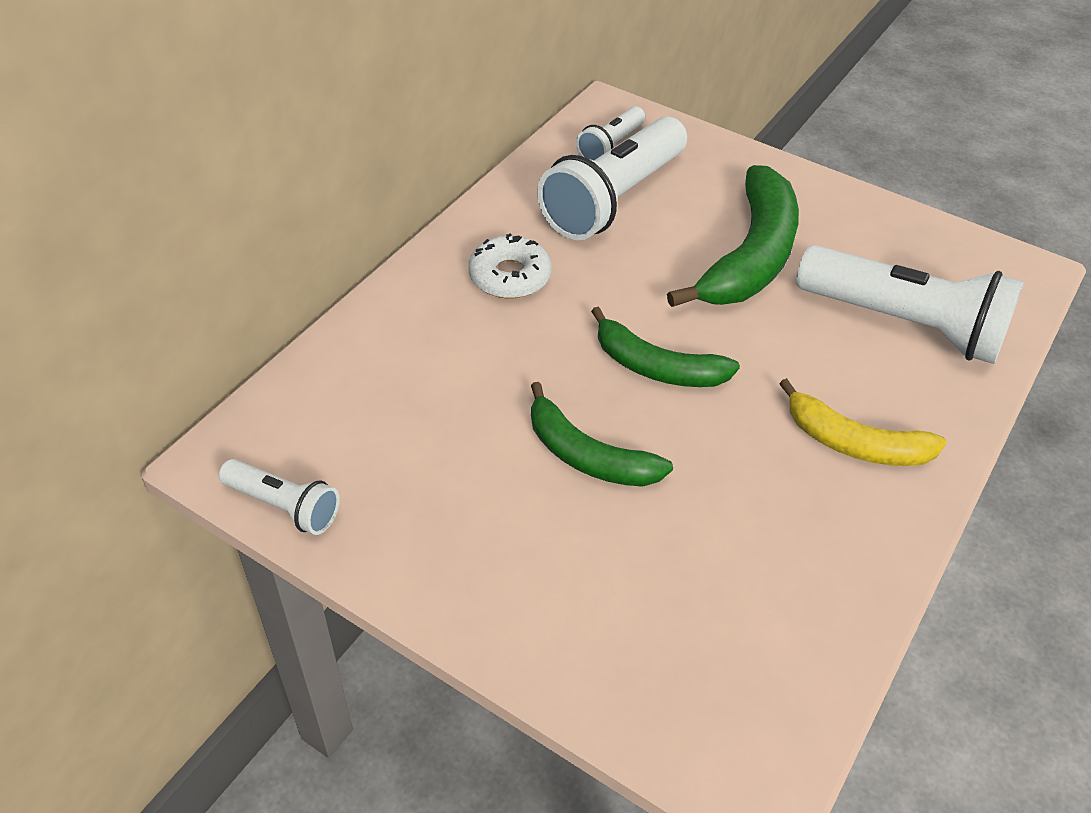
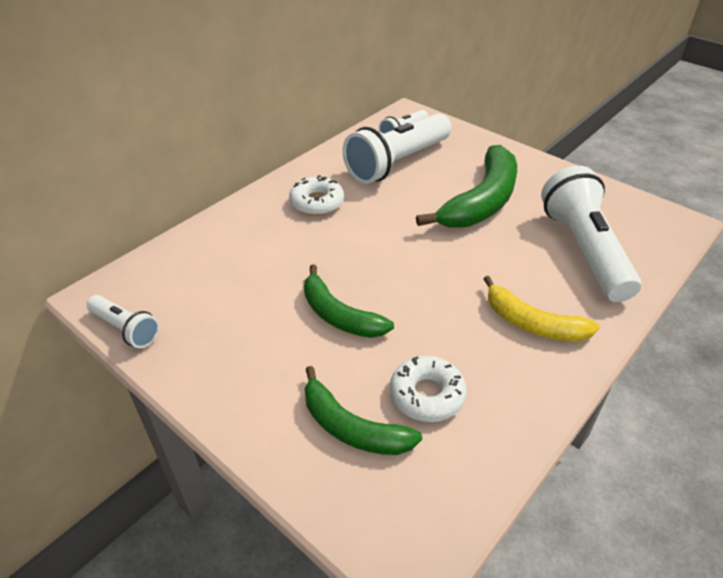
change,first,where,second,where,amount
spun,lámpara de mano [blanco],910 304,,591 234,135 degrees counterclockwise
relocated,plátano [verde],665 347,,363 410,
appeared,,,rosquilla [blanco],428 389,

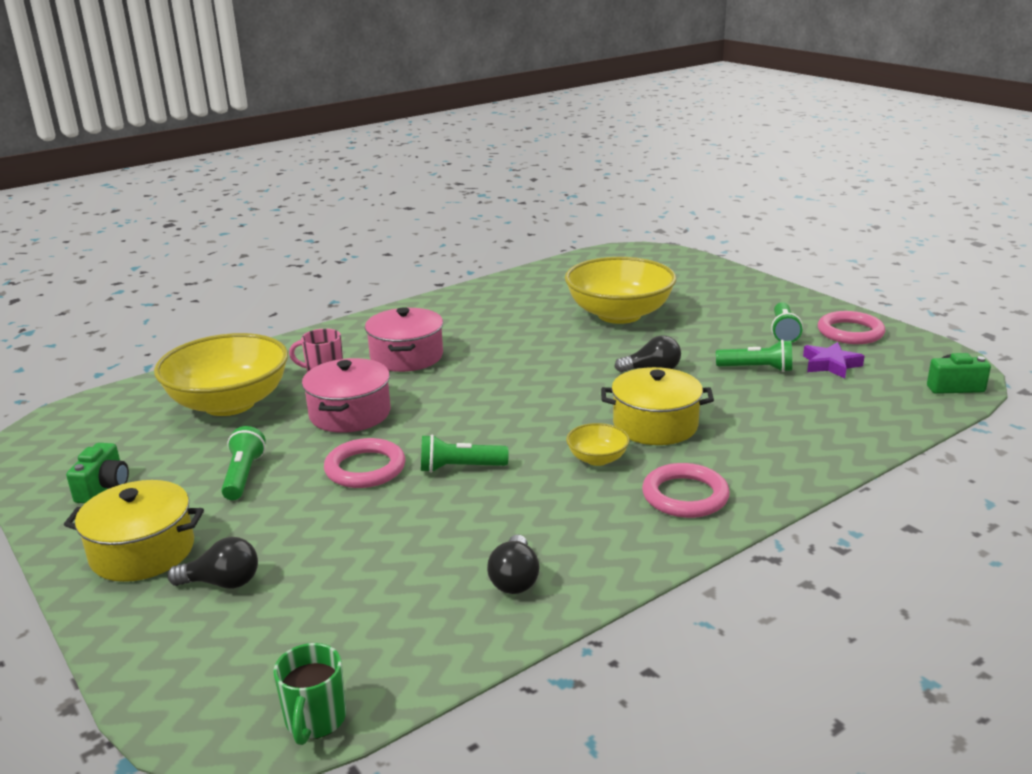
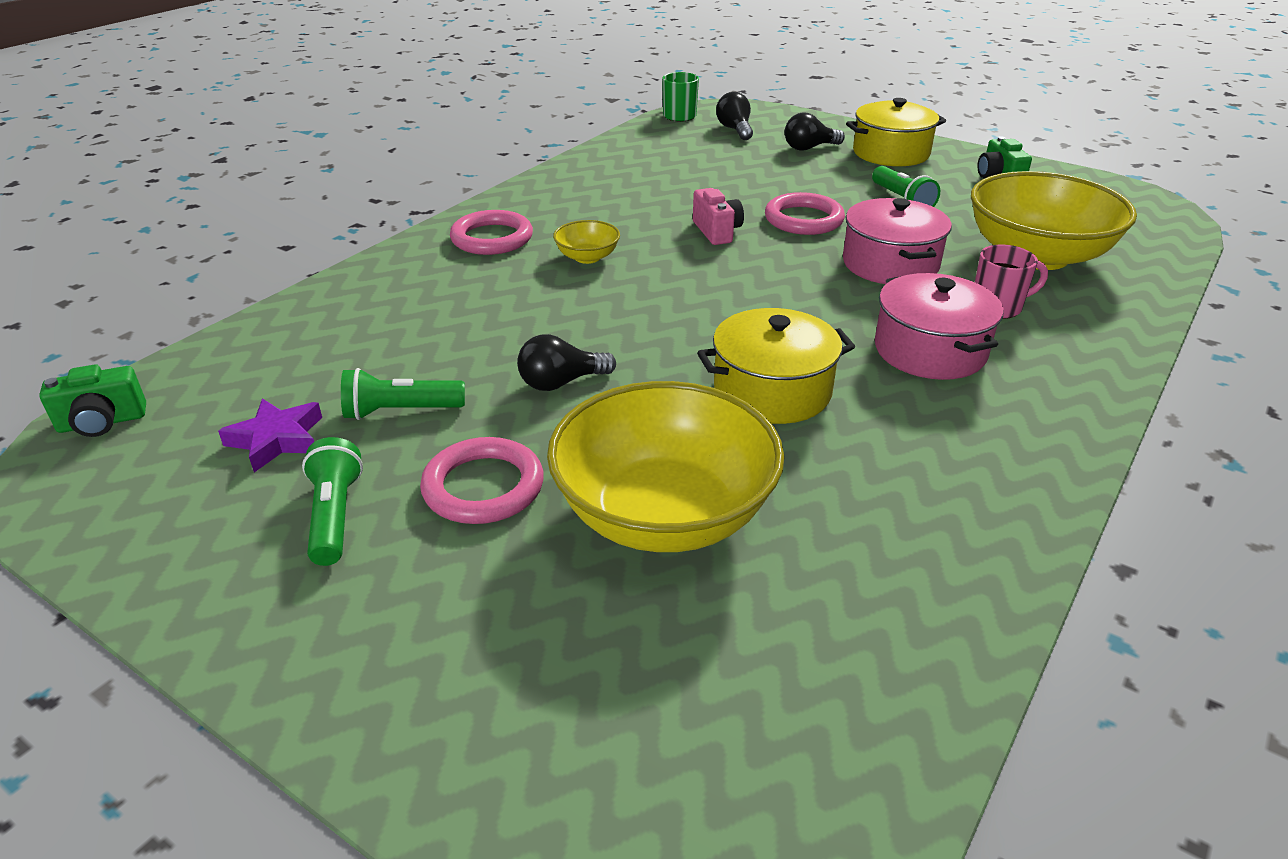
change,first,where,second,where,amount
relocated,anillo [rosa],851 327,,482 480,
relocated,olla [amarillo],657 406,,776 366,
exchanged,lámpara de mano [verde],465 454,cámara [rosa],718 216,
relocated,bombilla [negro],513 564,,734 116,

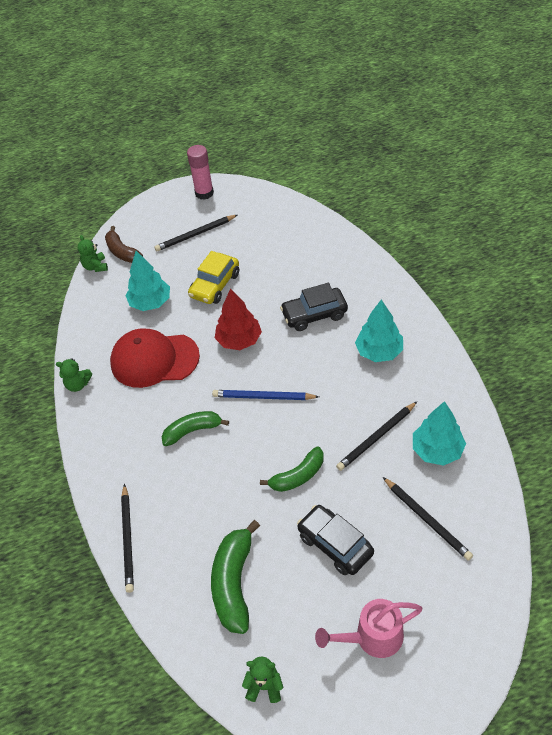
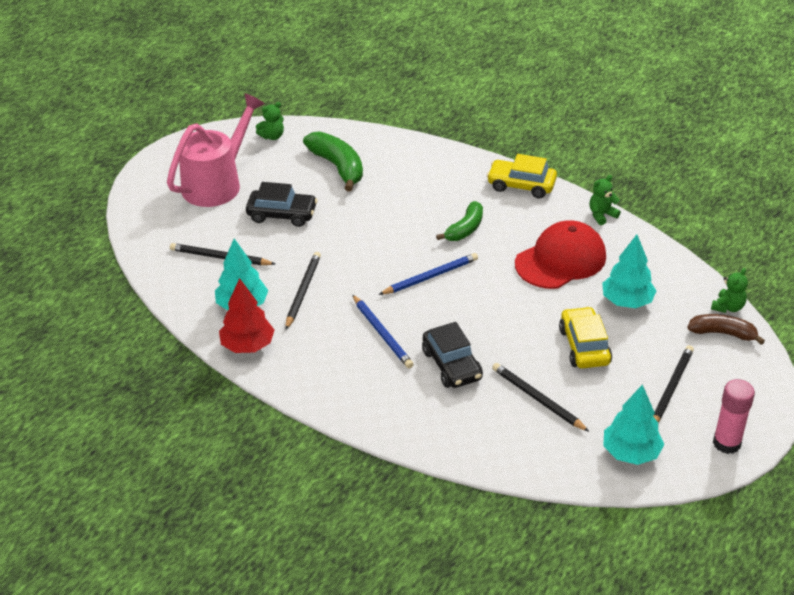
change,first,where,second,where,amount
spun,osito [verde],92 253,,729 290,90 degrees clockwise
spun,coche [negro],314 307,,452 355,120 degrees clockwise
relocated,árbol [rojo],238 319,,246 315,
relocated,árbol [turquesa],379 330,,633 424,
missing,plátano [verde],292 469,,,
relocated,lápiz [negro],127 538,,540 397,
size,regadera [rosa],368 628,,216 150,x1.57
appeared,,,coche [amarillo],522 176,
appeared,,,lápiz [azul],383 331,

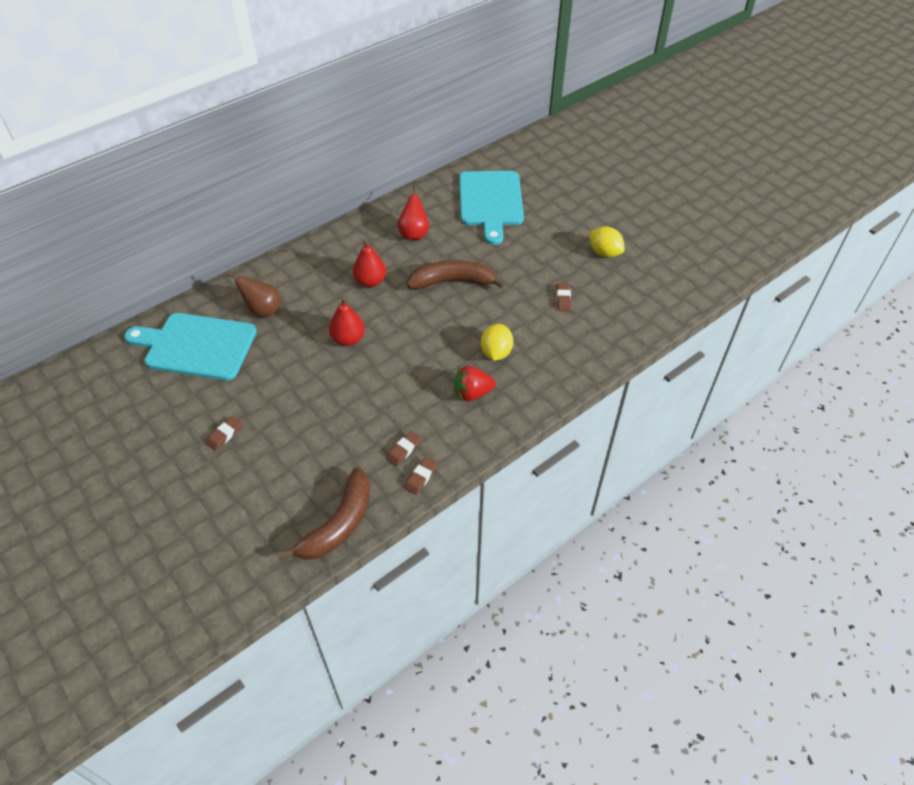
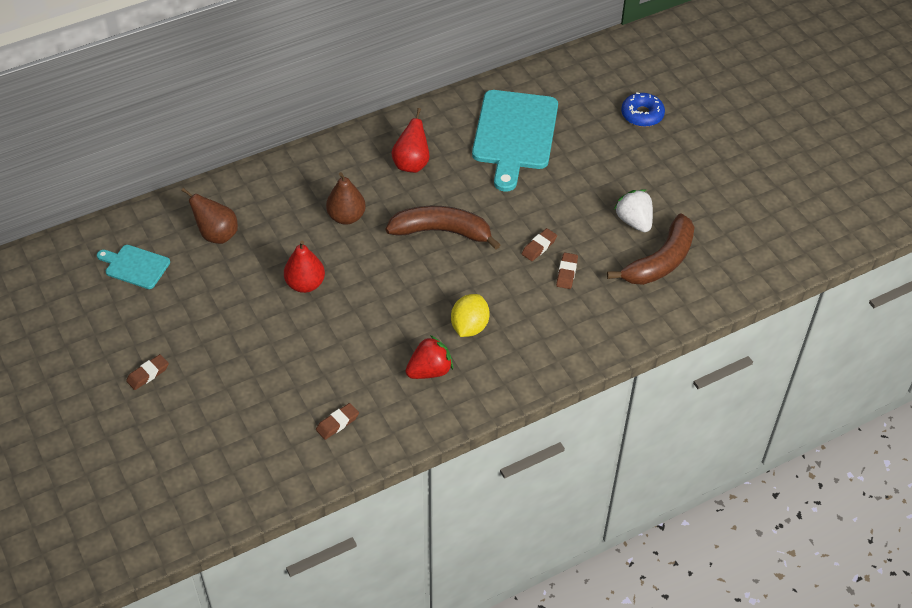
change,first,where,second,where,amount
exchanged,limón [amarillo],607 242,fresa [blanco],633 211,
colour,pera [rojo],369 263,pera [marrón],346 198,
size,tabla de cortar [turquesa],190 346,,133 267,x0.50
spun,fresa [rojo],475 383,,429 357,150 degrees clockwise
relocated,goma de borrar [marrón],421 476,,539 244,
relocated,plátano [marrón],324 514,,651 249,
appeared,,,rosquilla [azul],643 109,

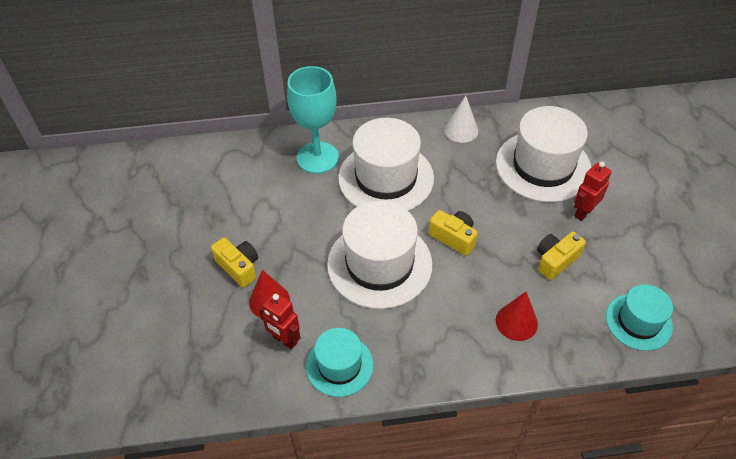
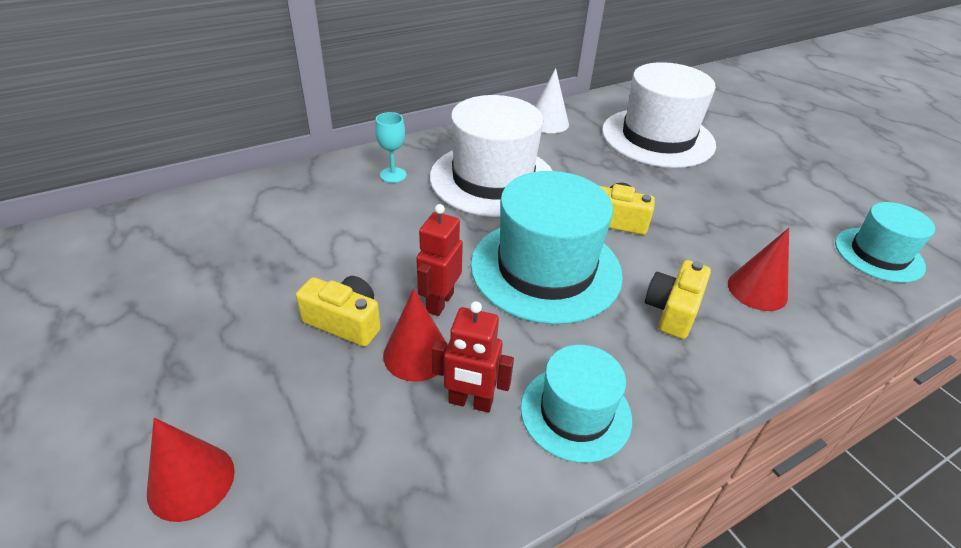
change,first,where,second,where,amount
size,copa [turquesa],313 120,,390 147,x0.46
relocated,robot [rojo],592 191,,439 260,
colour,sombrero [blanco],379 255,sombrero [turquesa],547 247,
relocated,cámara [amarillo],561 256,,678 299,
appeared,,,cono [rojo],191 470,

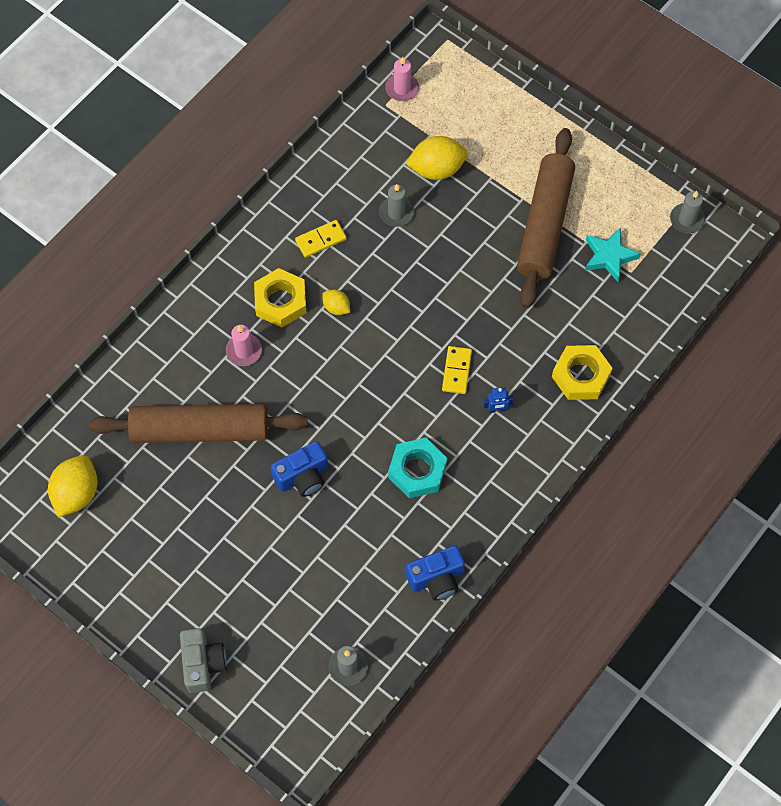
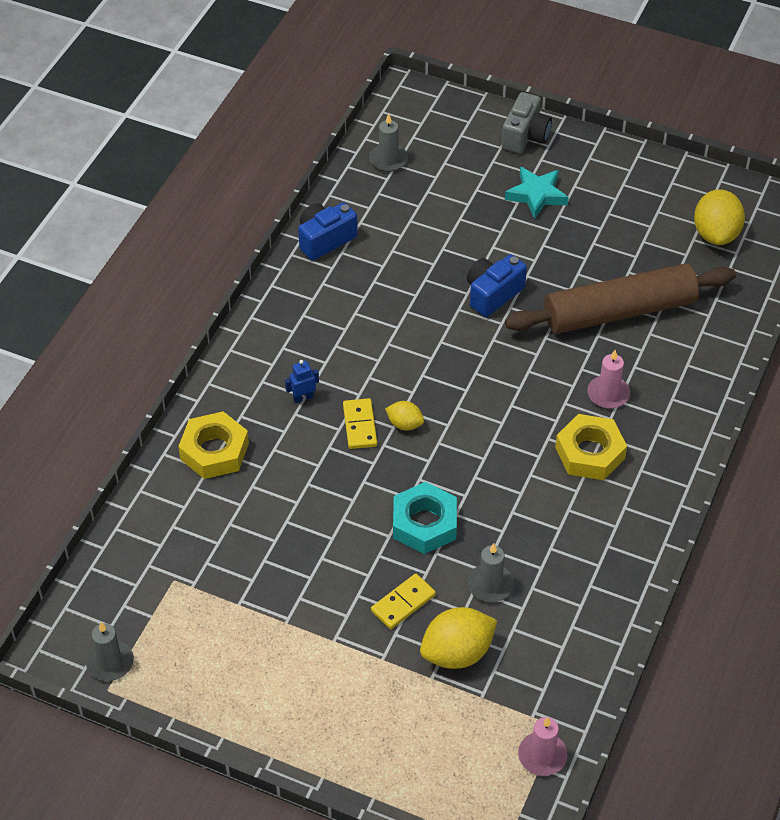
change,first,where,second,where,amount
missing,rodillo [marrón],546 218,,,
relocated,ficha de dominó [amarillo],321 239,,403 601,
relocated,estrella [turquesa],613 254,,537 193,
relocated,limón [amarillo],336 302,,404 415,
relocated,tuerca [turquesa],417 468,,425 518,
spun,cámara [gris],203 660,,527 122,135 degrees counterclockwise

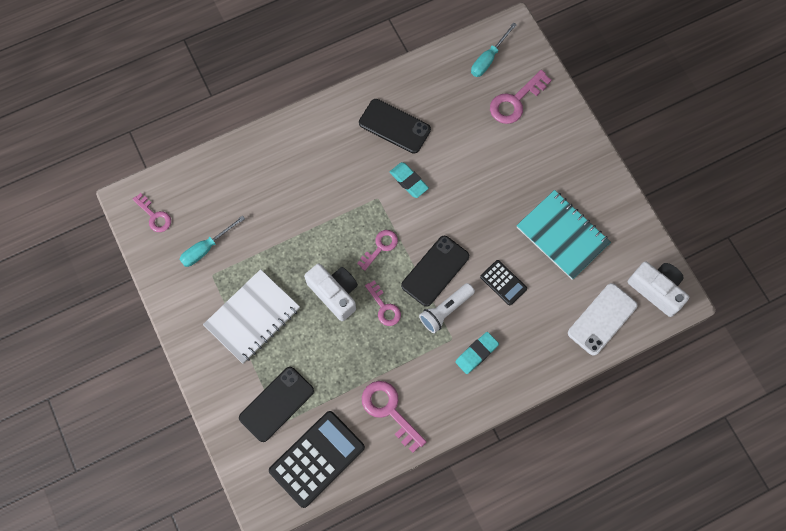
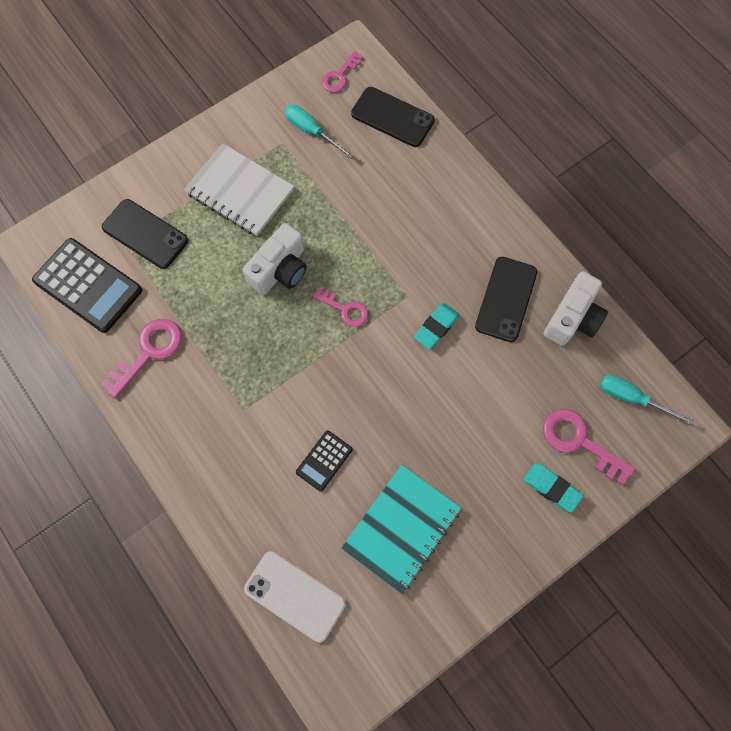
change,first,where,second,where,amount
relocated,móvil [negro],435 271,,393 117,
relocated,cámara [blanco],658 289,,576 308,
missing,llave [rosa],383 303,,,
missing,lámpara de mano [blanco],447 308,,,
relocated,goma de borrar [turquesa],477 353,,553 488,

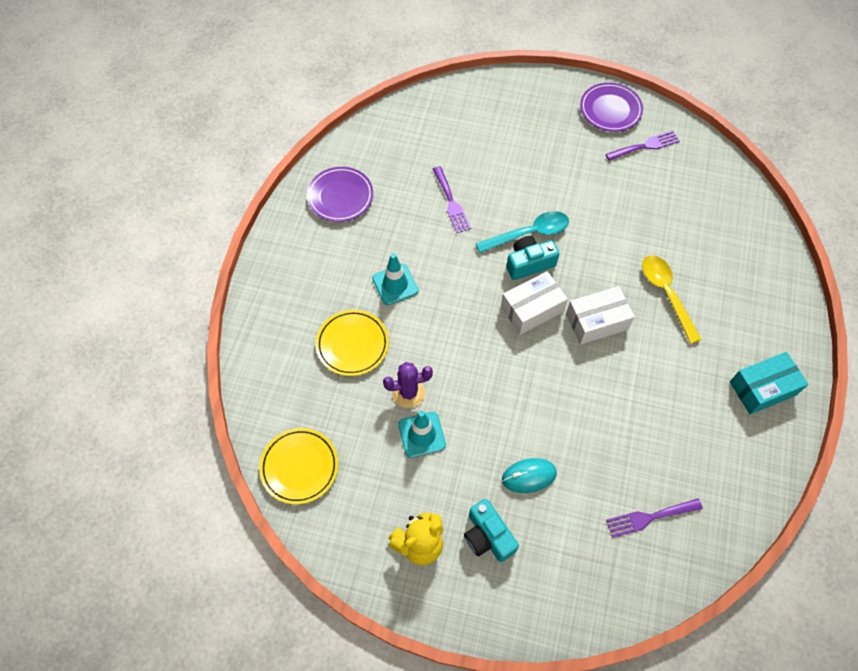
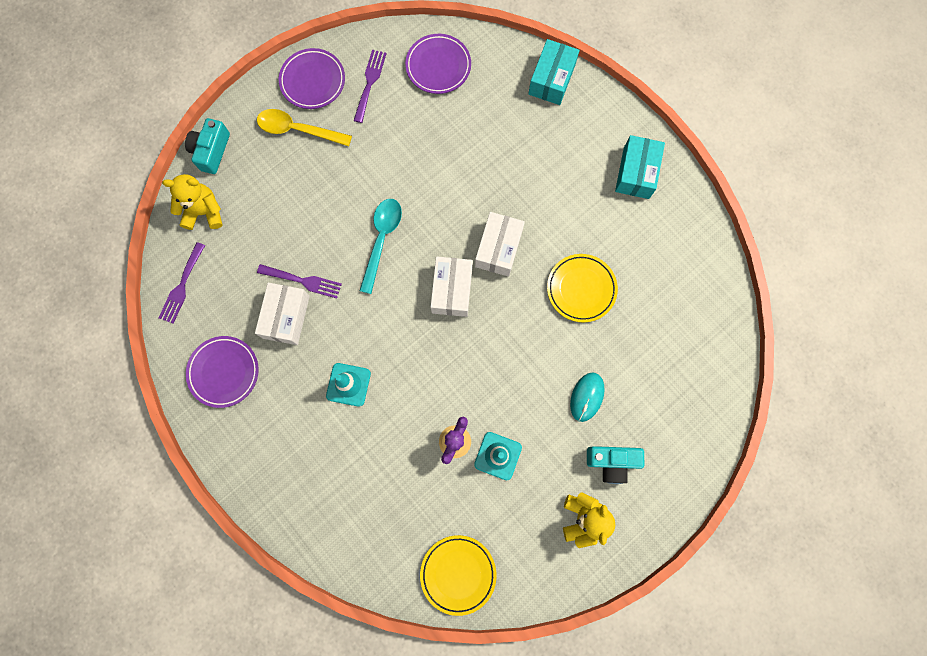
change,first,where,second,where,amount
relocated,cámara [turquesa],533 258,,207 146,
relocated,cuchara [amarillo],672 299,,304 127,
relocated,plato [amarillo],352 343,,582 288,
relocated,tenedor [morado],654 518,,182 283,
appeared,,,plato [morado],438 64,
appeared,,,caja [turquesa],554 72,
appeared,,,osito [amarillo],192 202,
appeared,,,caja [blanco],282 314,

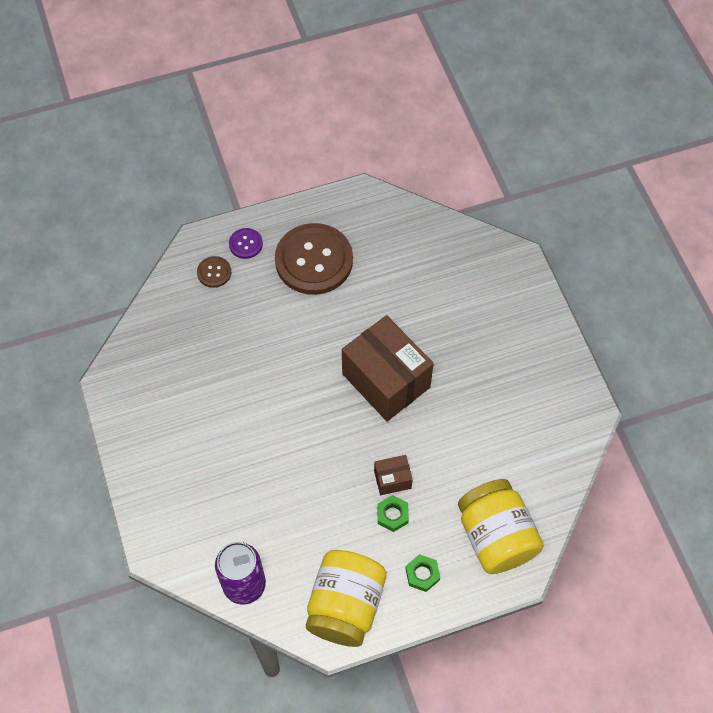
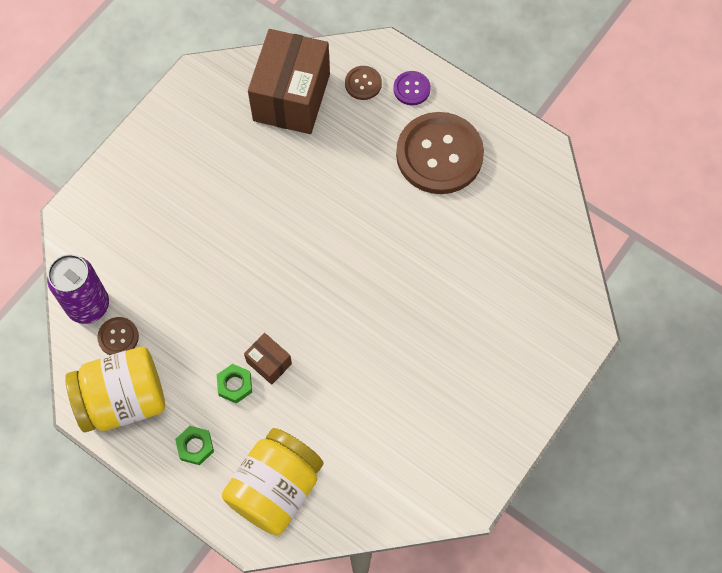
change,first,where,second,where,amount
relocated,caja [marrón],388 368,,289 81,
appeared,,,botón [marrón],118 336,

